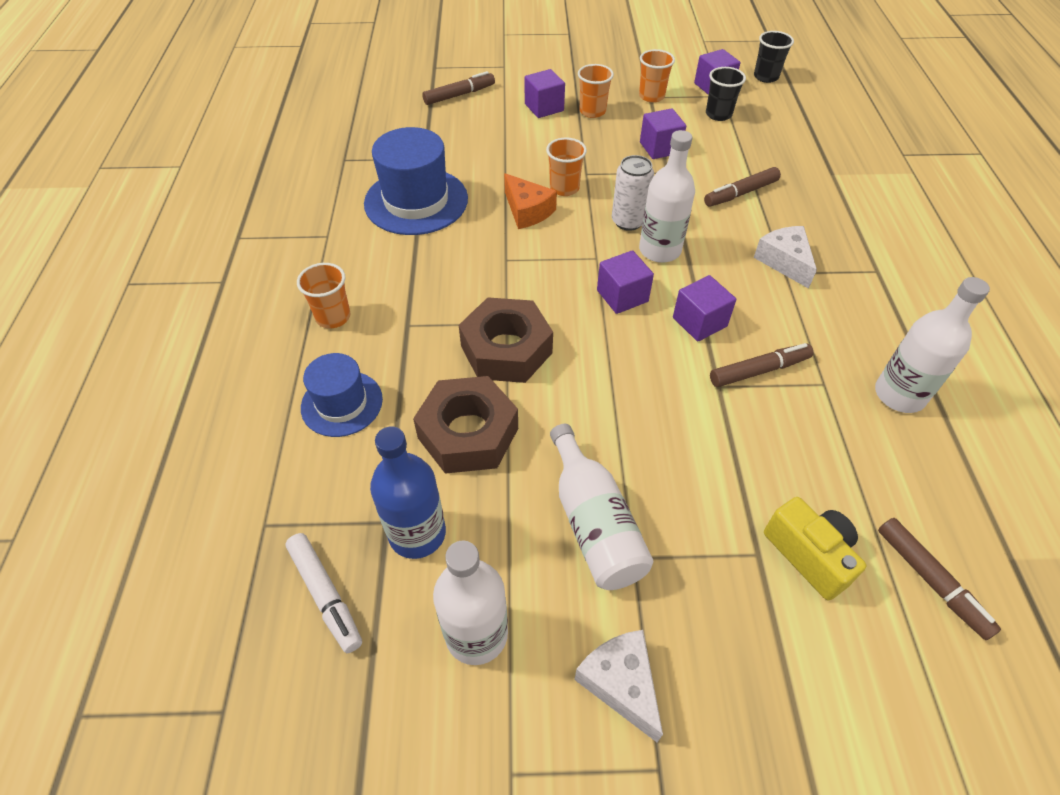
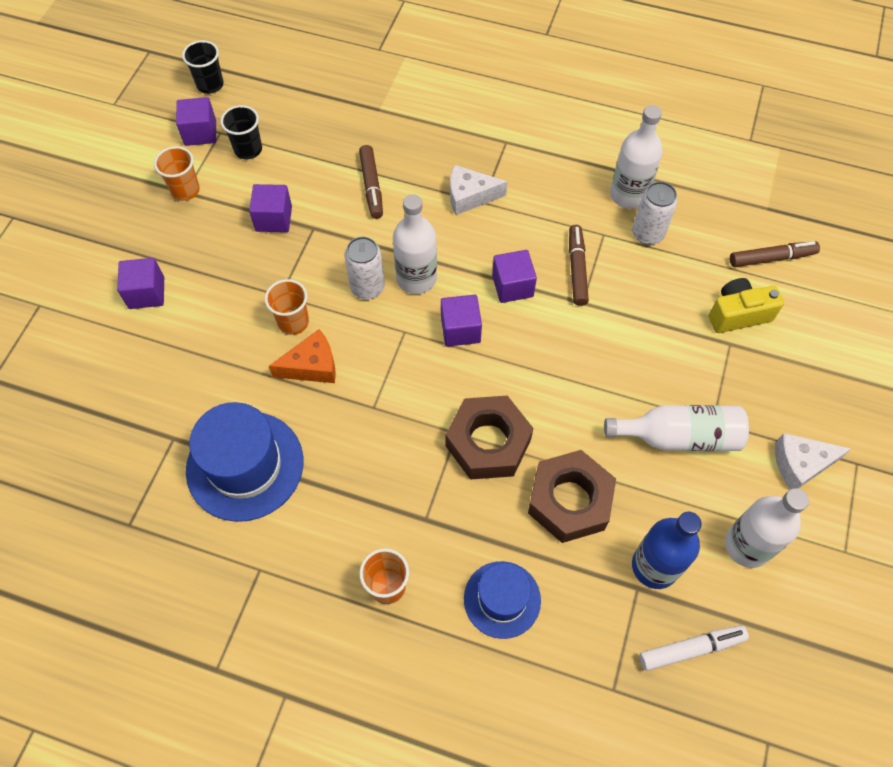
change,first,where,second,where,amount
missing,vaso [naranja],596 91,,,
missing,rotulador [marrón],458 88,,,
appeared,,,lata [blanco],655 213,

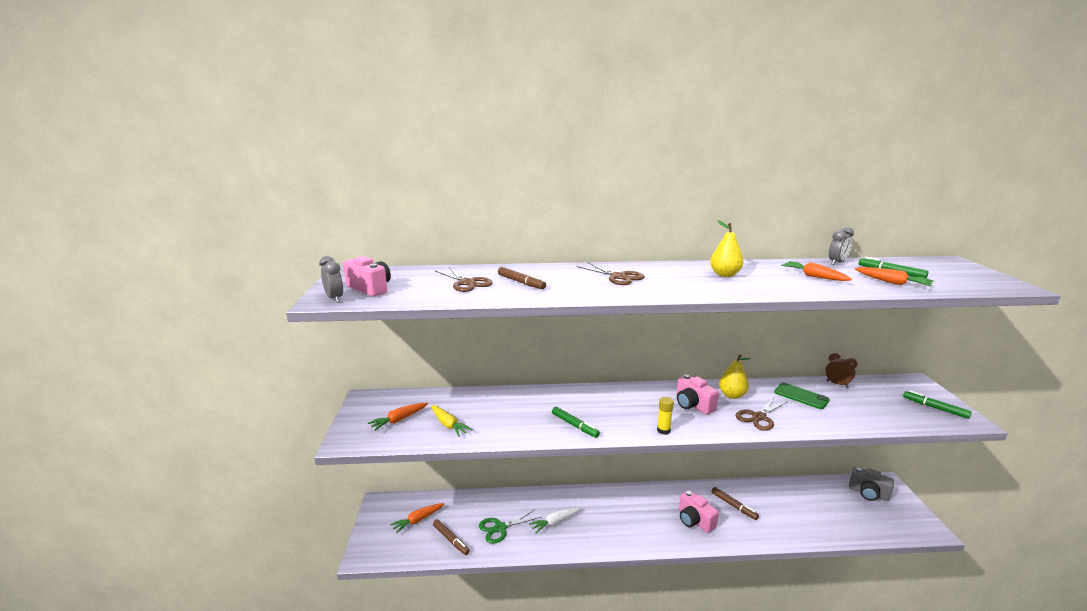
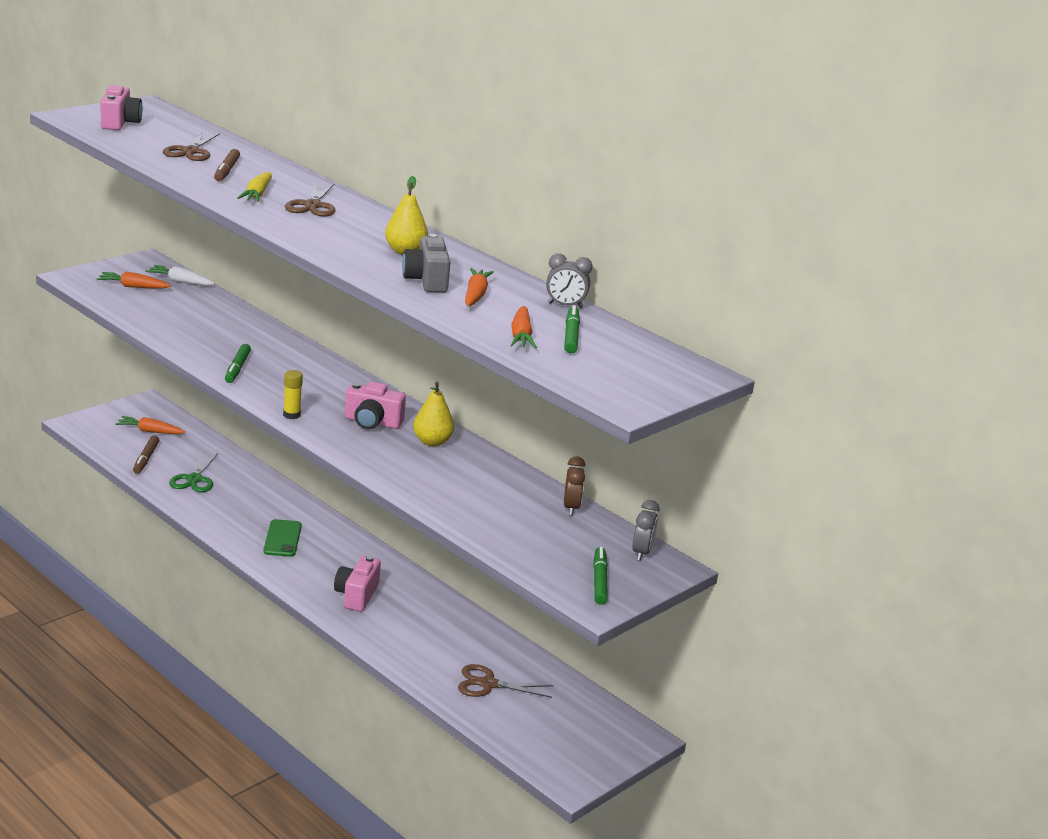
change,first,where,second,where,amount
relocated,despertador [gris],331 279,,645 530,
spun,cámara [rosa],697 394,,375 405,90 degrees counterclockwise
relocated,móvil [verde],802 396,,282 538,
relocated,tijeras [marrón],762 414,,505 681,
relocated,zanahoria [amarillo],452 421,,254 187,
relocated,cámara [gris],871 484,,426 263,
missing,rotulador [marrón],735 503,,,
relocated,zanahoria [blanco],555 520,,180 275,
spun,tijeras [verde],510 526,,193 472,105 degrees counterclockwise

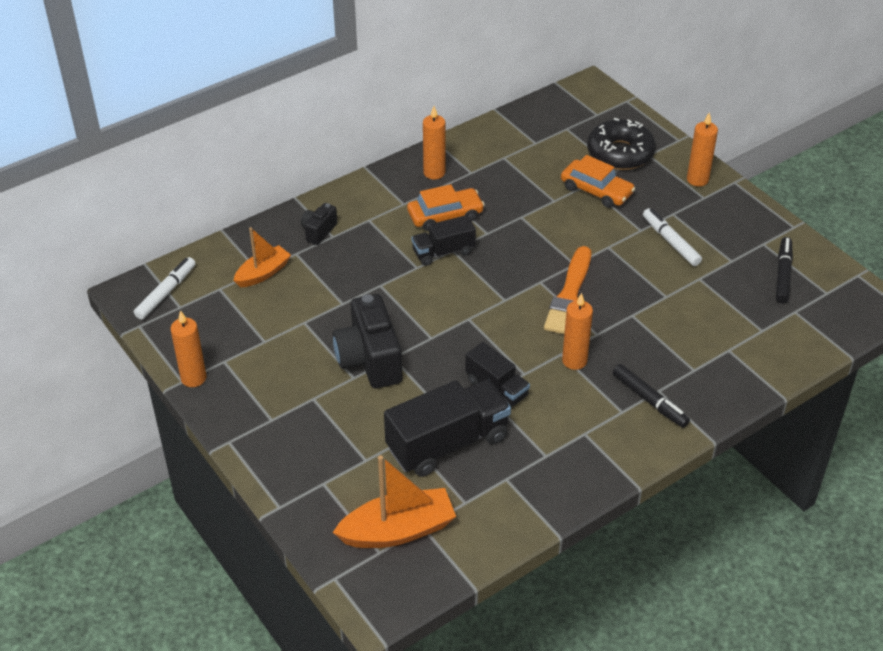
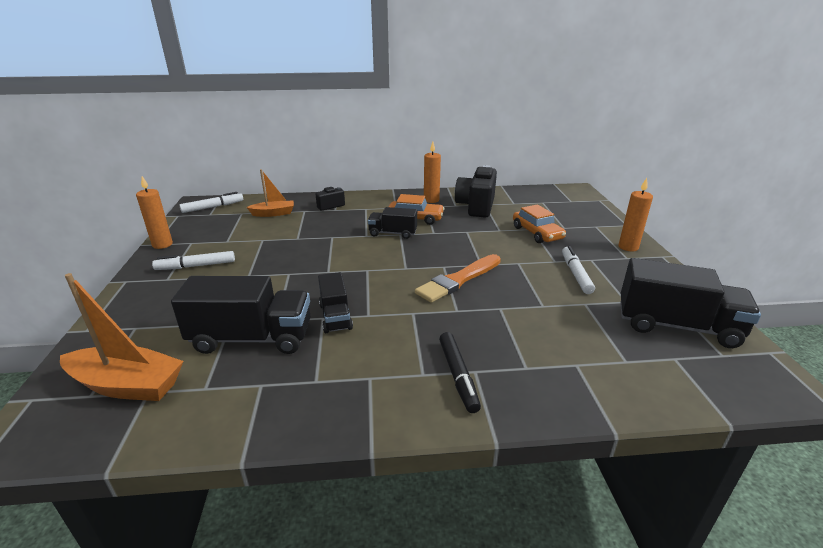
change,first,where,second,where,amount
missing,rosquilla [negro],621 144,,,
exchanged,rotulador [negro],784 270,camión [negro],690 303,
missing,vela [naranja],577 331,,,
relocated,cámara [negro],367 341,,476 191,
appeared,,,rotulador [blanco],193 260,

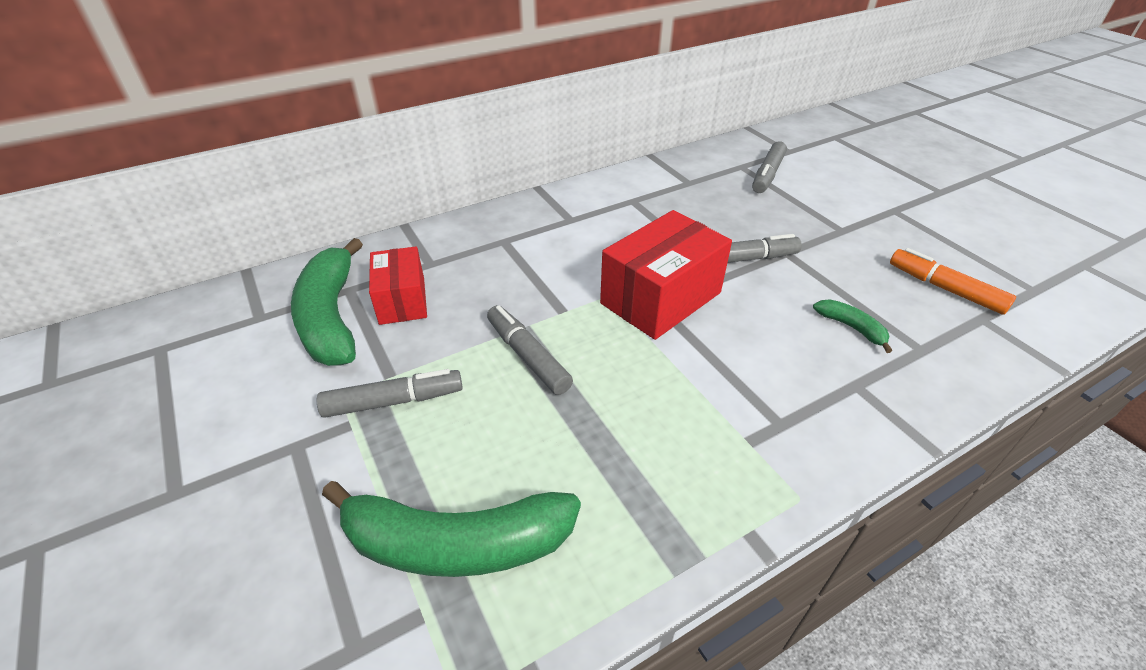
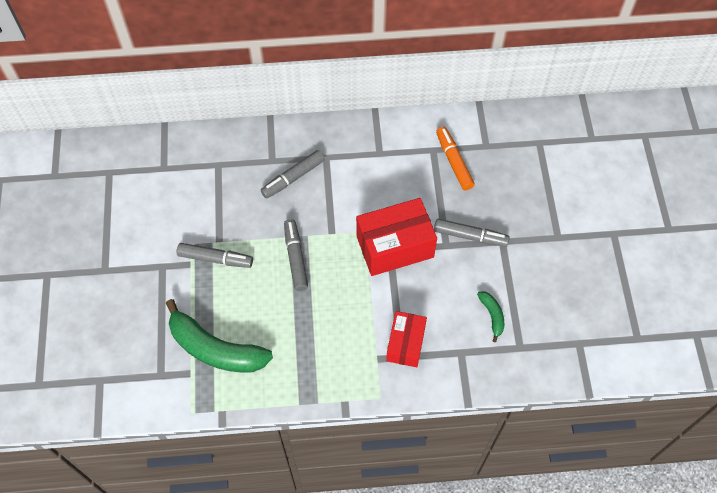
change,first,where,second,where,amount
relocated,rotulador [gris],769 167,,293 174,
missing,plátano [verde],327 302,,,
relocated,caja [rojo],398 285,,406 339,
relocated,rotulador [naranja],953 281,,455 158,

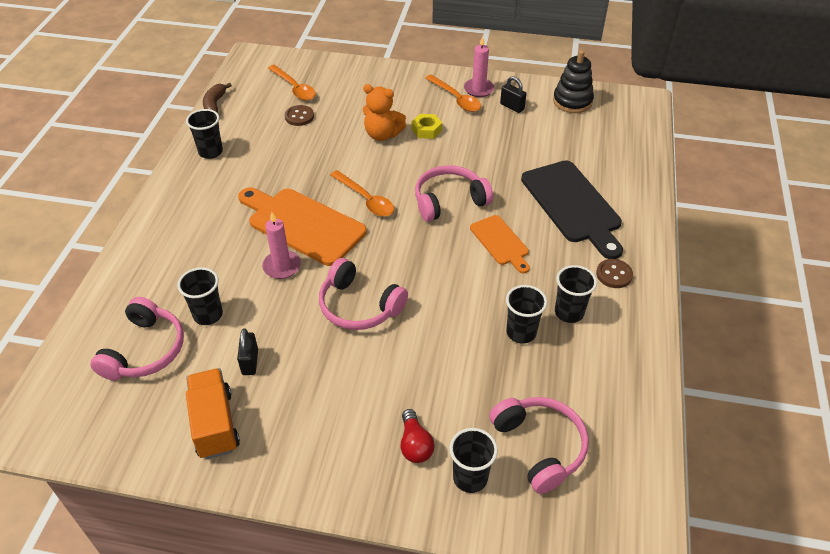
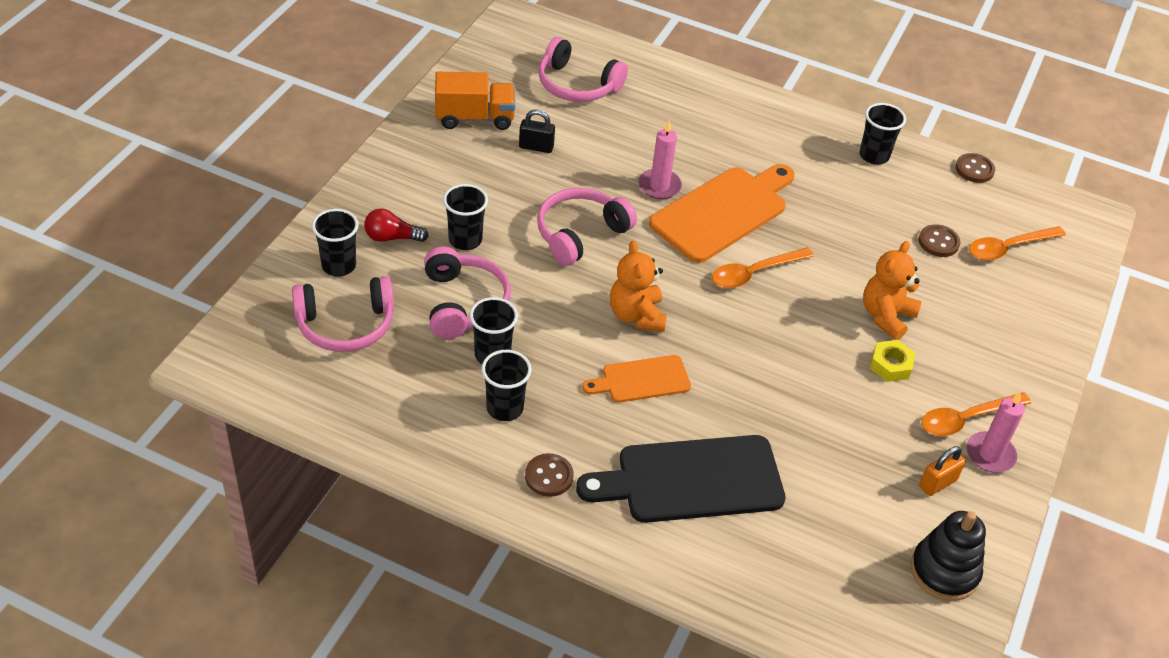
change,first,where,second,where,amount
colour,candado [negro],513 94,candado [naranja],942 471,
exchanged,plátano [marrón],217 97,botón [marrón],975 168,
relocated,auriculares [rosa],454 193,,467 292,
relocated,vaso [negro],200 296,,465 217,
appeared,,,osito [naranja],638 286,

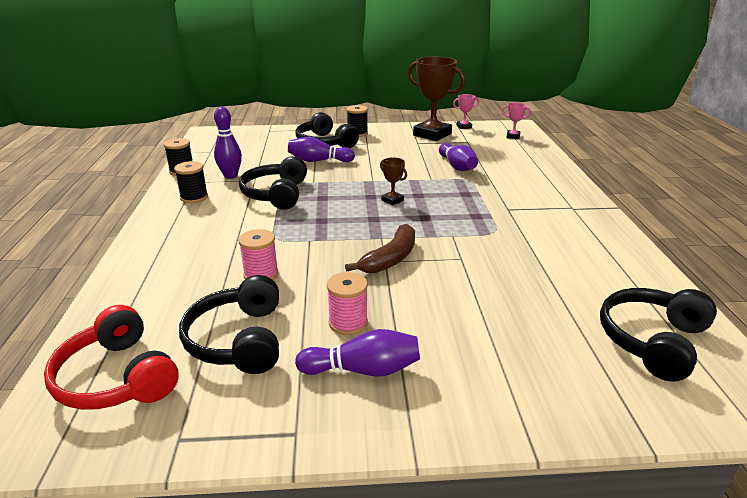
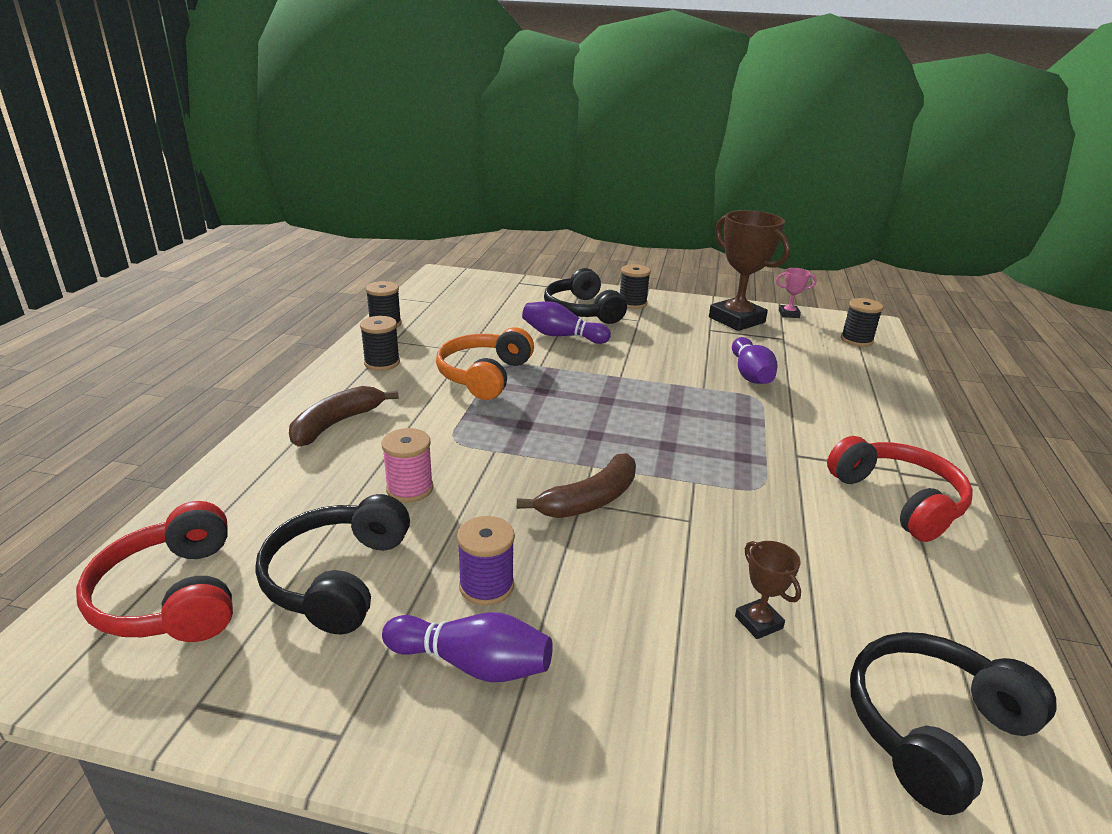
change,first,where,second,where,amount
exchanged,trofeo [rosa],516 120,carrete [negro],862 322,
missing,bolo [morado],228 143,,,
colour,auriculares [negro],273 183,auriculares [naranja],485 363,
relocated,trofeo [marrón],393 181,,768 590,
colour,carrete [rosa],347 303,carrete [morado],486 561,
appeared,,,plátano [marrón],344 416,
appeared,,,auriculares [rojo],900 489,

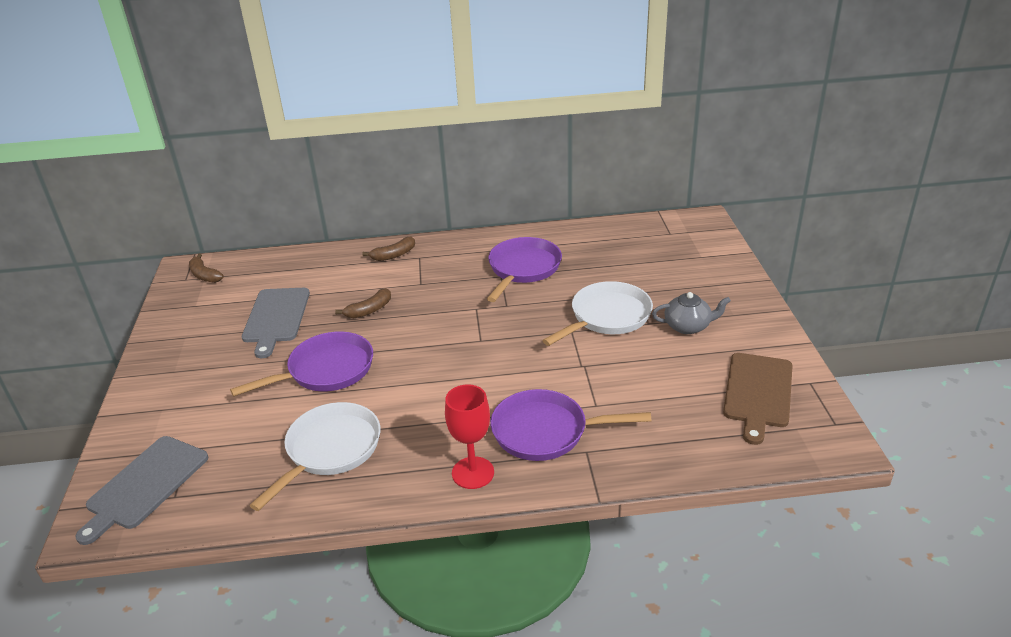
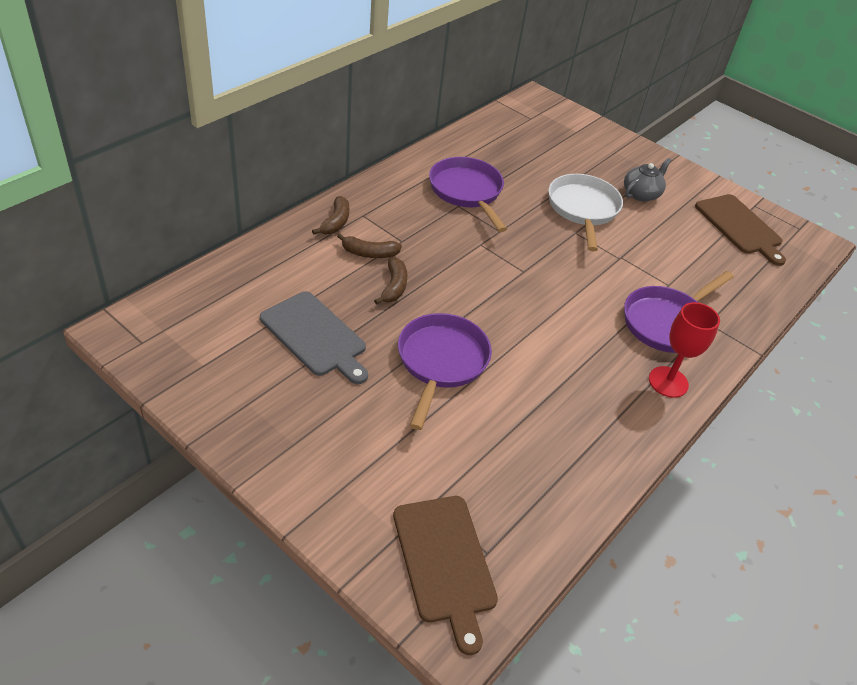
change,first,where,second,where,amount
relocated,plátano [marrón],206 268,,369 245,
missing,sartén [blanco],315 456,,,
colour,tabla de cortar [gris],141 490,tabla de cortar [marrón],445 575,

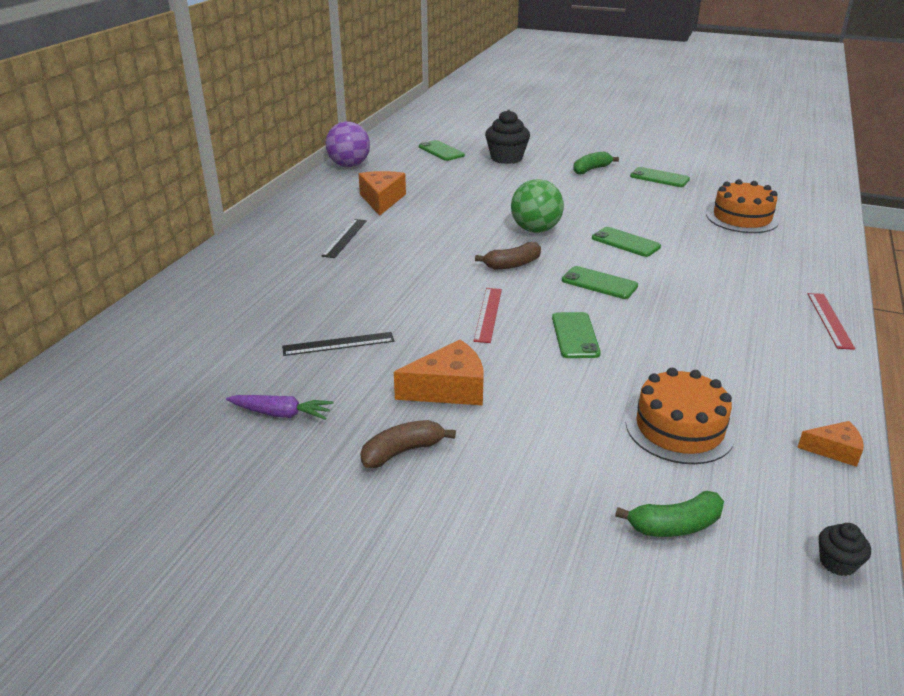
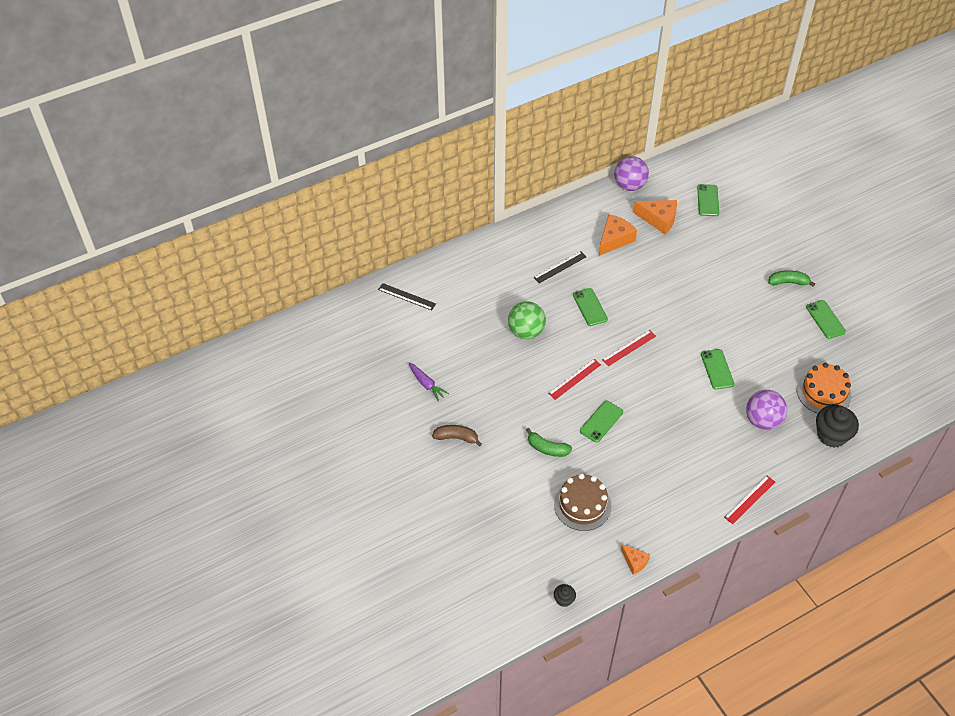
change,first,where,second,where,amount
relocated,magdalena [negro],507 137,,837 426,
relocated,pelota [verde],537 206,,527 320,
exchanged,plátano [marrón],508 255,regla [rojo],629 348,
relocated,móvil [verde],600 282,,590 307,
relocated,regla [negro],338 344,,407 297,
relocated,queso [naranja],439 372,,655 217,
colour,tarta [naranja],680 416,tarta [marrón],583 502,
relocated,plátano [verde],669 514,,549 442,
appeared,,,pelota [morado],766 410,

